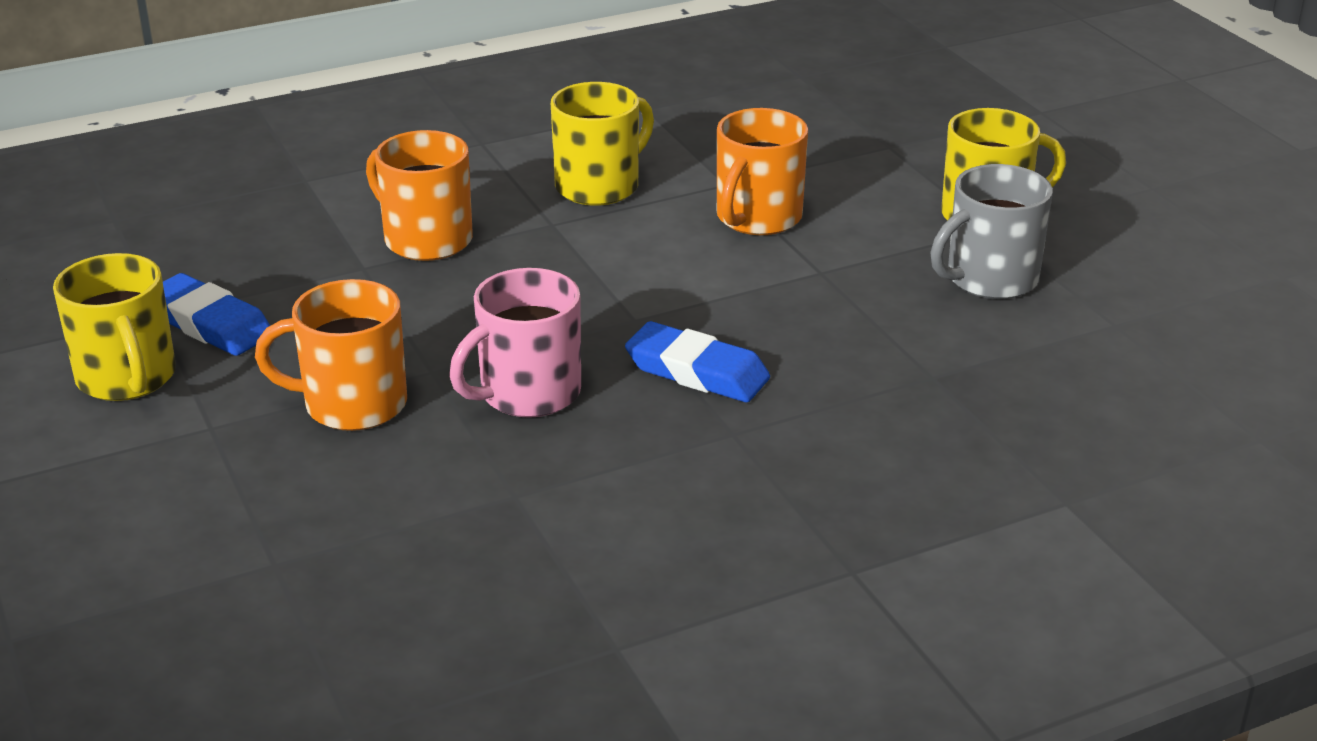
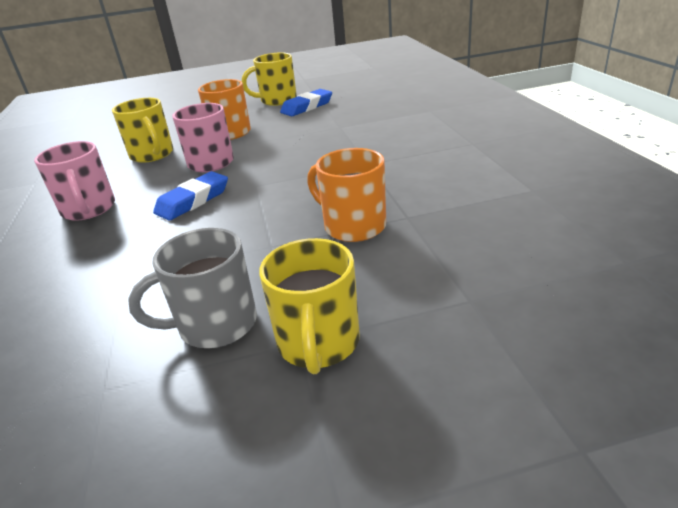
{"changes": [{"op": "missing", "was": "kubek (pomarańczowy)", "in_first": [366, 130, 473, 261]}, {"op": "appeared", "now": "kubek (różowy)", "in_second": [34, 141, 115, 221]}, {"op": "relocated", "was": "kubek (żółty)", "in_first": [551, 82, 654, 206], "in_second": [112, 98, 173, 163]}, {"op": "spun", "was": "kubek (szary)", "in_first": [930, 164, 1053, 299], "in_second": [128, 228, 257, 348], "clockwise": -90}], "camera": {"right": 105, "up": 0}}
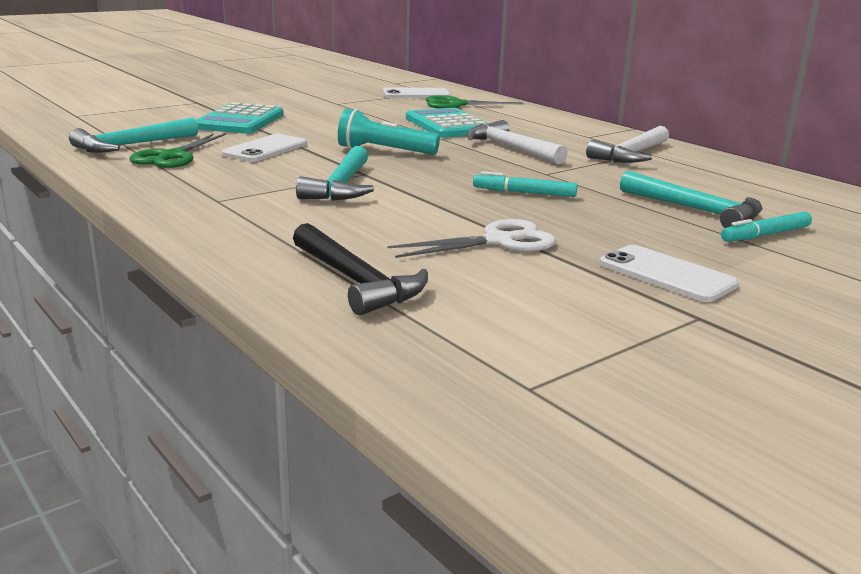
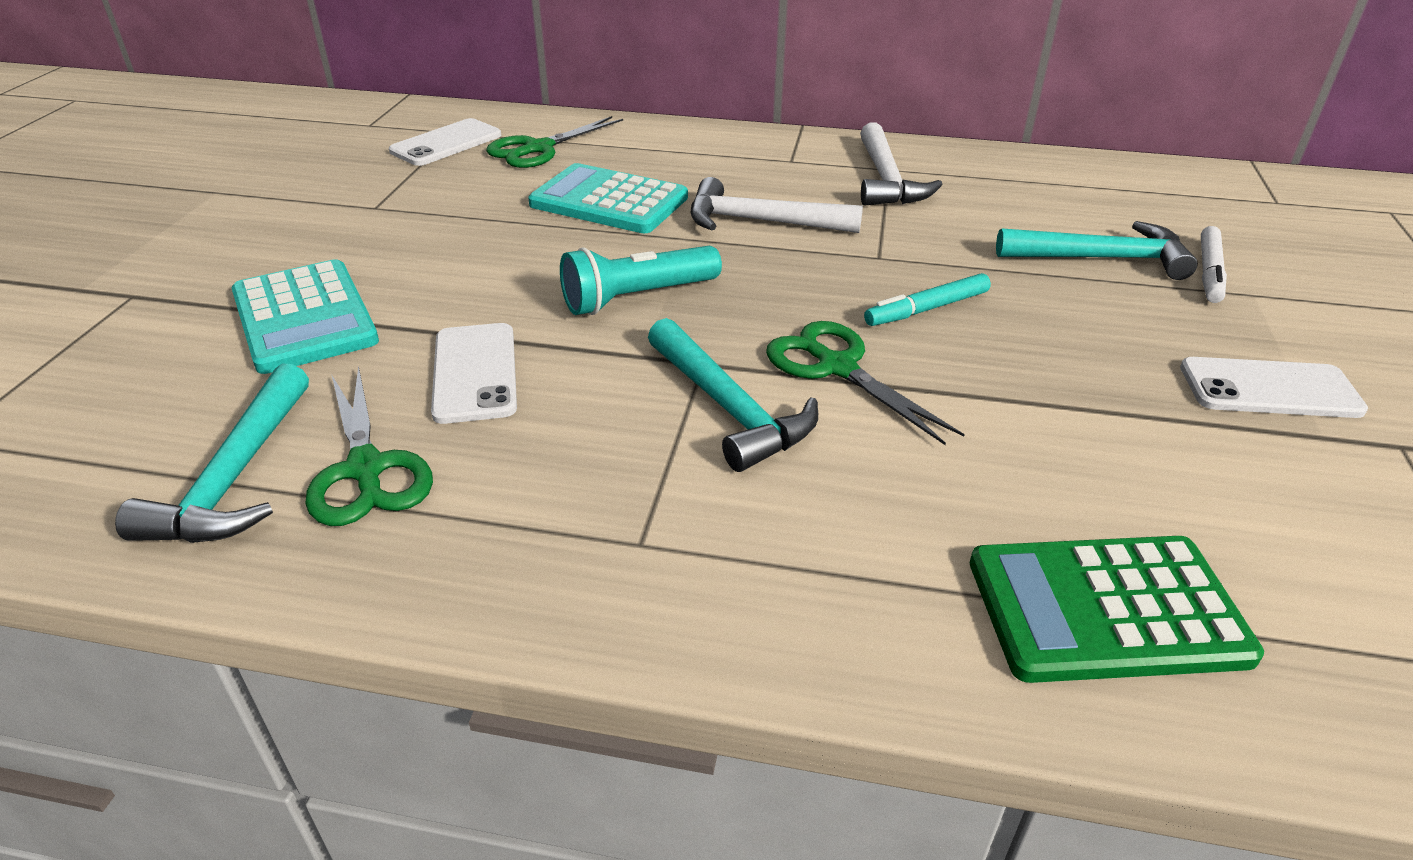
{"changes": [{"op": "missing", "was": "nożyczki (biały)", "in_first": [387, 219, 556, 258]}, {"op": "appeared", "now": "nożyczki (zielony)", "in_second": [766, 321, 965, 445]}, {"op": "exchanged", "was": "młotek (czarny)", "now": "kalkulator (zielony)", "in_first": [293, 223, 428, 315], "in_second": [970, 536, 1264, 683]}, {"op": "colour", "was": "flamaster (turkusowy)", "now": "flamaster (biały)", "in_first": [721, 212, 812, 242], "in_second": [1201, 226, 1227, 303]}], "camera": {"right": -40, "up": 15}}
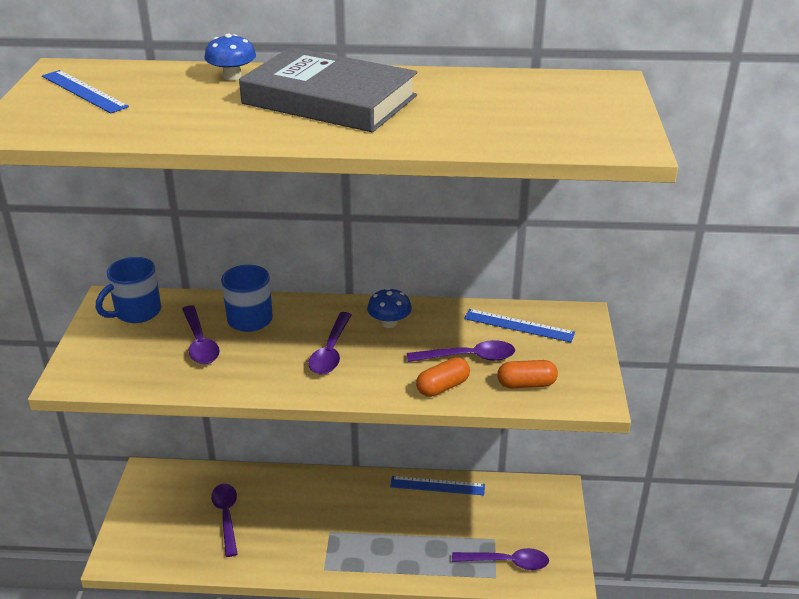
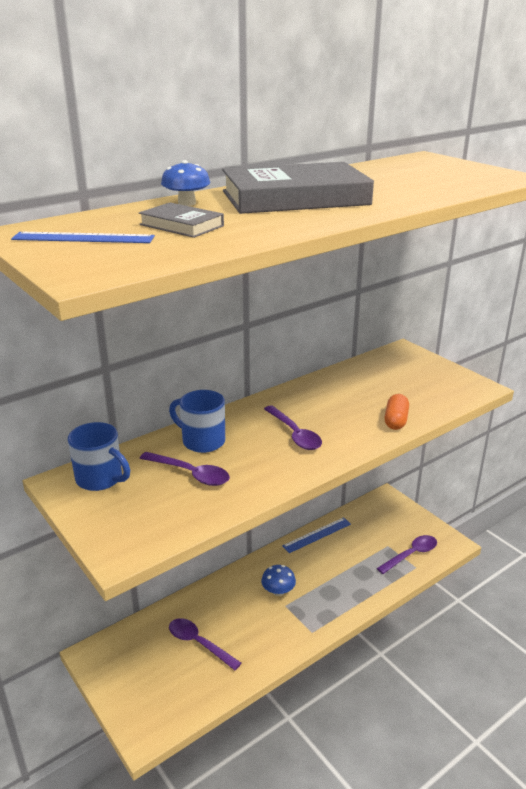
{"changes": [{"op": "missing", "was": "łyżka (fioletowy)", "in_first": [407, 340, 515, 362]}, {"op": "missing", "was": "linijka (niebieski)", "in_first": [464, 309, 575, 342]}, {"op": "missing", "was": "kapsułka (pomarańczowy)", "in_first": [497, 360, 558, 388]}, {"op": "appeared", "now": "książka (szary)", "in_second": [139, 202, 224, 238]}, {"op": "relocated", "was": "grzyb (niebieski)", "in_first": [367, 288, 412, 328], "in_second": [261, 565, 296, 596]}, {"op": "spun", "was": "kubek (niebieski)", "in_first": [96, 257, 161, 323], "in_second": [68, 422, 130, 491], "clockwise": -60}], "camera": {"right": -40, "up": -5}}
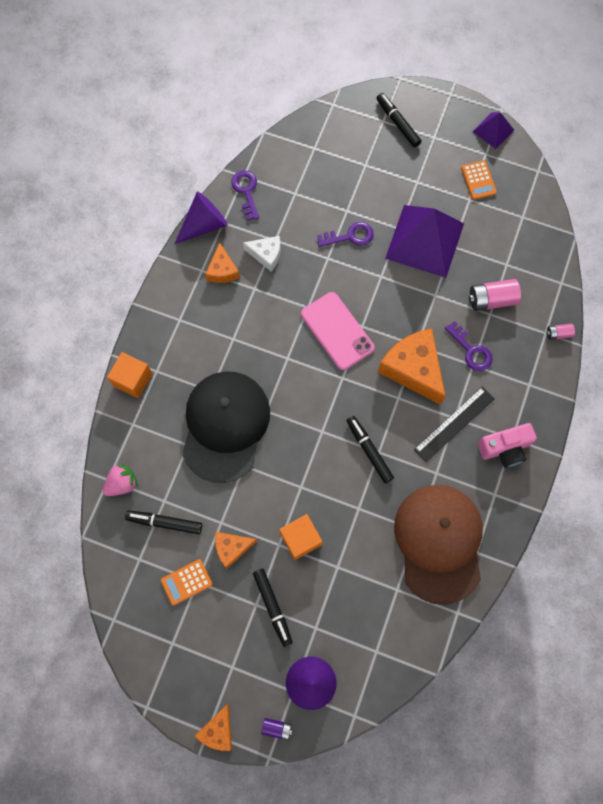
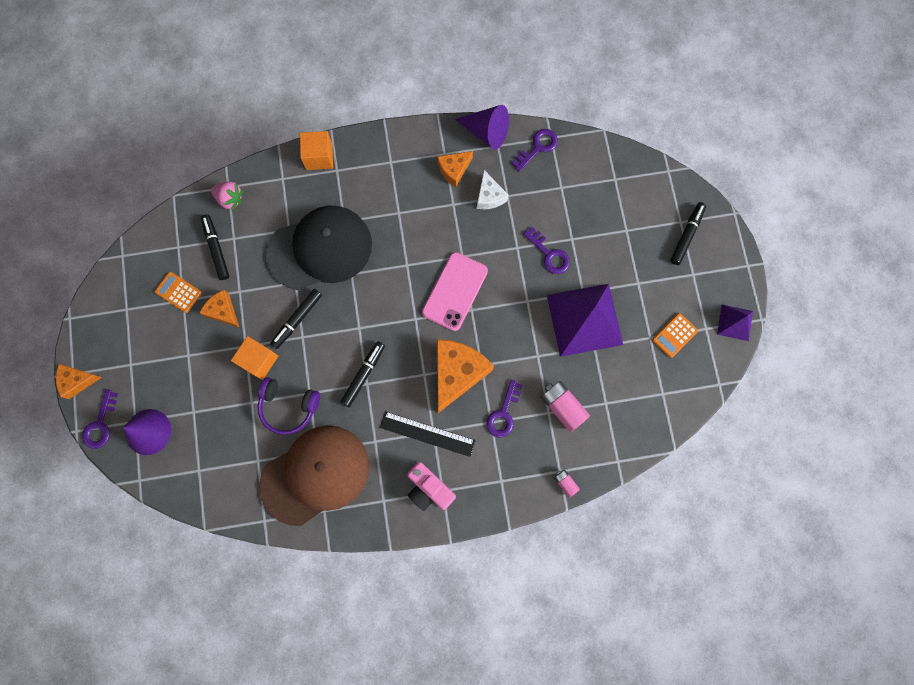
{"changes": [{"op": "appeared", "now": "słuchawki (fioletowy)", "in_second": [257, 377, 320, 435]}, {"op": "relocated", "was": "flamaster (czarny)", "in_first": [253, 569, 293, 647], "in_second": [270, 289, 322, 349]}, {"op": "exchanged", "was": "bateria (fioletowy)", "now": "klucz (fioletowy)", "in_first": [261, 718, 292, 740], "in_second": [82, 389, 118, 449]}], "camera": {"right": 60, "up": 5}}
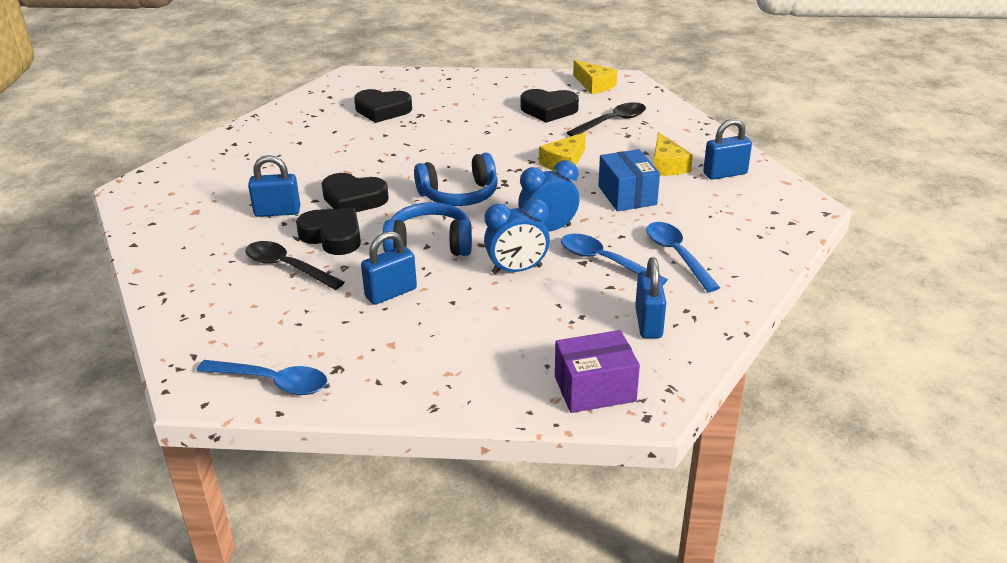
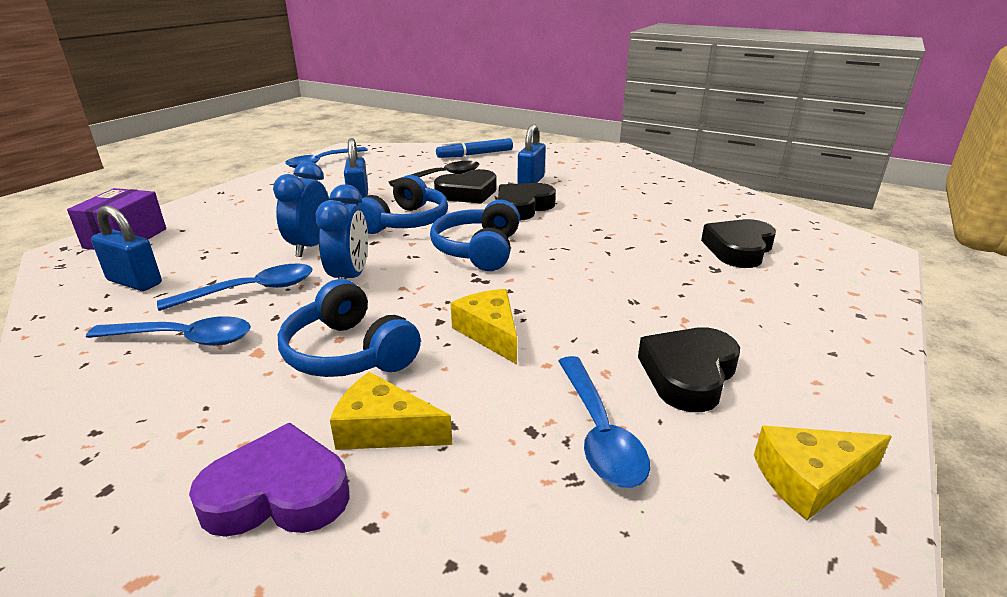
{"changes": [{"op": "appeared", "now": "flamaster (niebieski)", "in_second": [436, 138, 513, 158]}, {"op": "exchanged", "was": "pudełko (niebieski)", "now": "słuchawki (niebieski)", "in_first": [598, 149, 660, 211], "in_second": [278, 279, 421, 377]}, {"op": "exchanged", "was": "kłódka (niebieski)", "now": "serce (fioletowy)", "in_first": [703, 118, 752, 180], "in_second": [189, 423, 350, 537]}, {"op": "colour", "was": "łyżka (czarny)", "now": "łyżka (niebieski)", "in_first": [566, 102, 646, 136], "in_second": [559, 356, 650, 488]}], "camera": {"right": 115, "up": -5}}
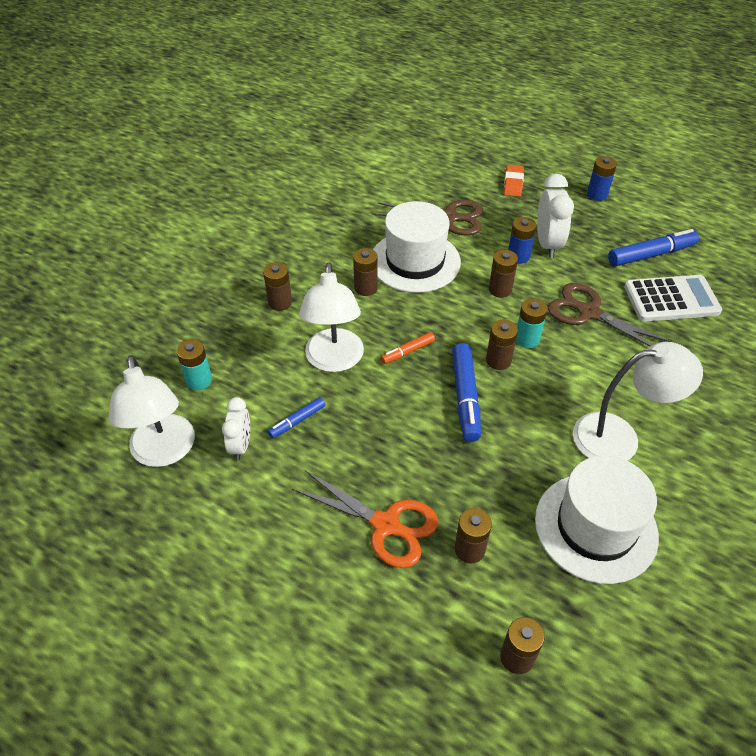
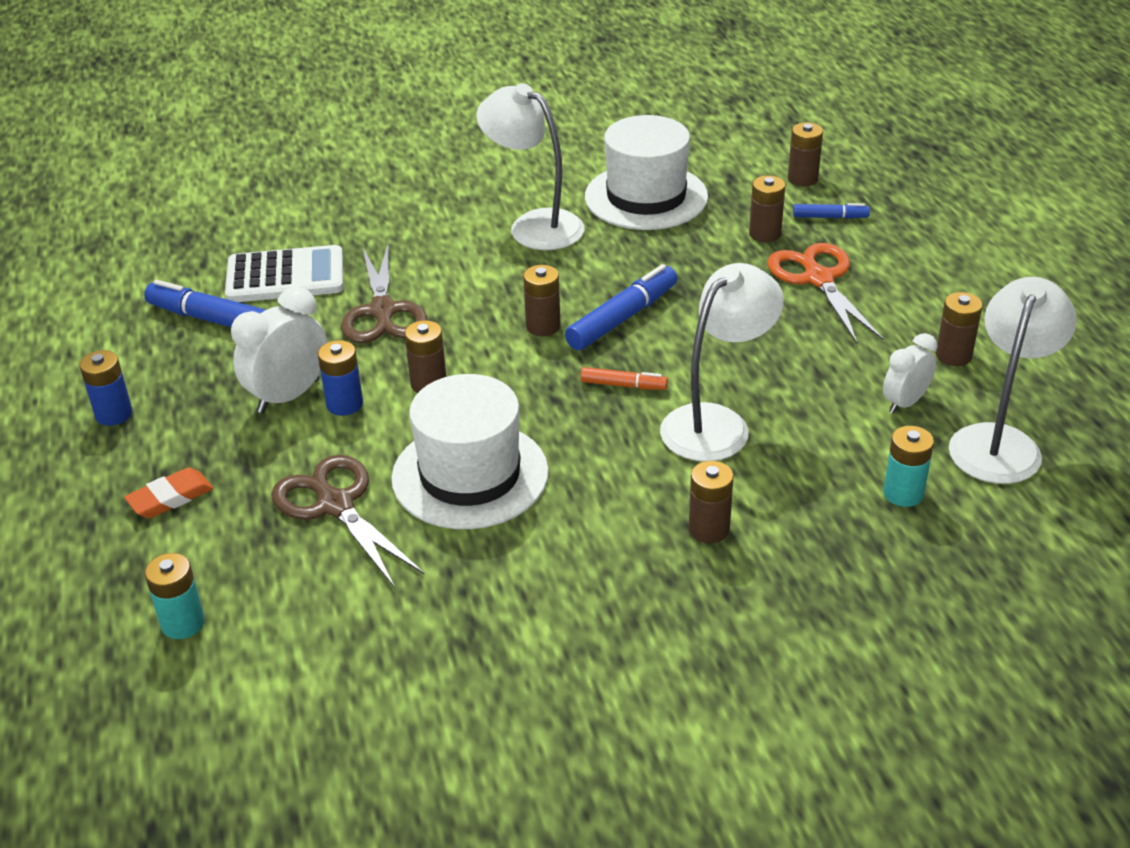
{"changes": [{"op": "relocated", "was": "flamaster (niebieski)", "in_first": [268, 397, 325, 439], "in_second": [793, 203, 870, 219]}, {"op": "relocated", "was": "bateria (brązowy)", "in_first": [353, 248, 378, 296], "in_second": [936, 292, 983, 366]}, {"op": "relocated", "was": "bateria (turkusowy)", "in_first": [516, 298, 547, 348], "in_second": [145, 553, 205, 639]}, {"op": "spun", "was": "kalkulator (biały)", "in_first": [624, 275, 722, 322], "in_second": [225, 245, 343, 302], "clockwise": 135}], "camera": {"right": -135, "up": -10}}
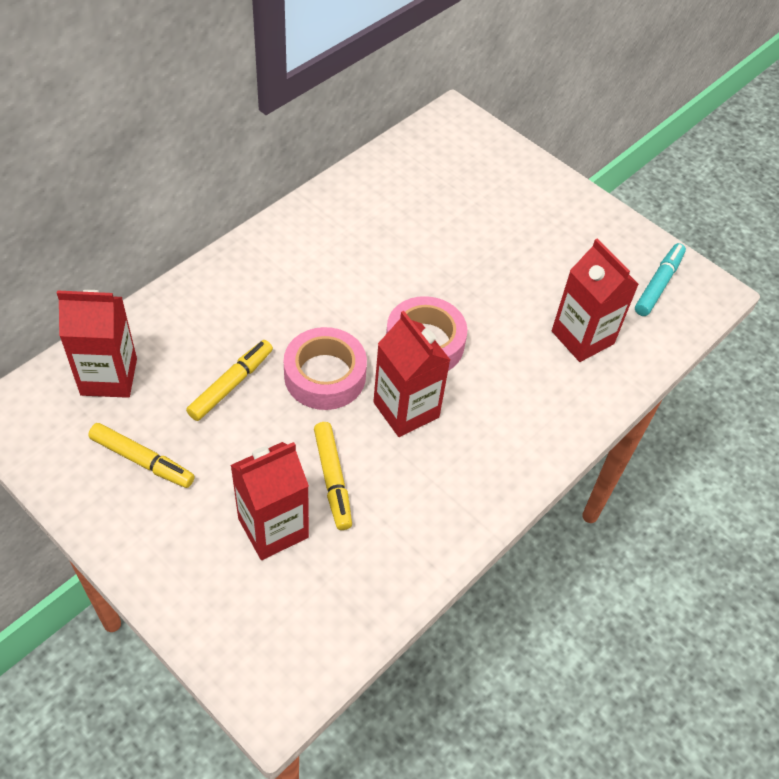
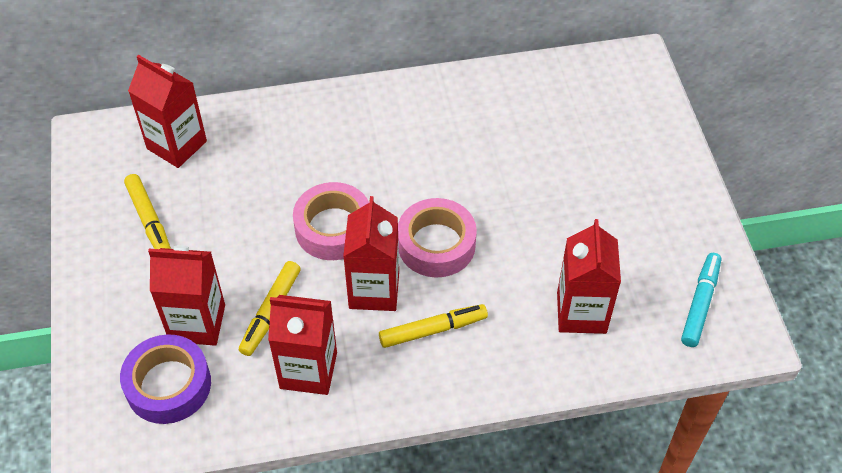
{"changes": [{"op": "appeared", "now": "taśma klejąca (fioletowy)", "in_second": [120, 334, 211, 424]}, {"op": "appeared", "now": "karton mleka (czerwony)", "in_second": [268, 295, 337, 395]}, {"op": "relocated", "was": "flamaster (żółty)", "in_first": [186, 340, 273, 421], "in_second": [379, 304, 488, 348]}, {"op": "spun", "was": "flamaster (turkusowy)", "in_first": [635, 243, 686, 316], "in_second": [681, 253, 721, 347], "clockwise": -45}], "camera": {"right": 40, "up": 0}}
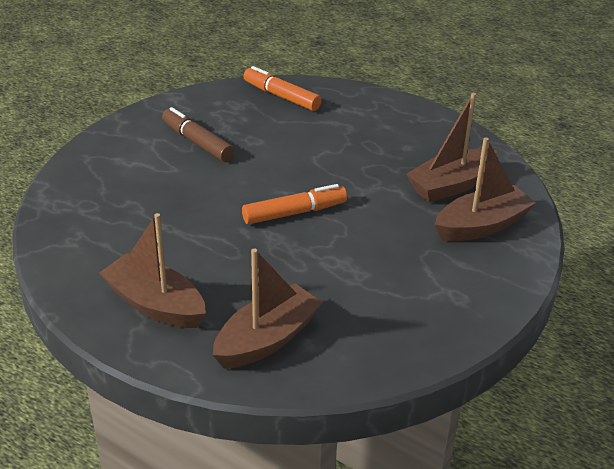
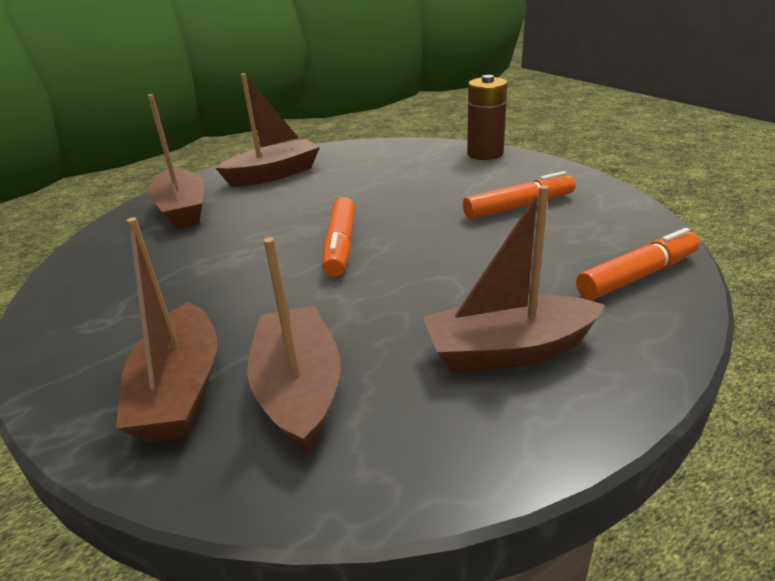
{"changes": [{"op": "appeared", "now": "łódka (brązowy)", "in_second": [423, 185, 605, 373]}, {"op": "appeared", "now": "bateria (brązowy)", "in_second": [467, 75, 507, 160]}, {"op": "colour", "was": "flamaster (brązowy)", "now": "flamaster (pomarańczowy)", "in_first": [162, 107, 234, 162], "in_second": [463, 171, 575, 219]}], "camera": {"right": 115, "up": -5}}
